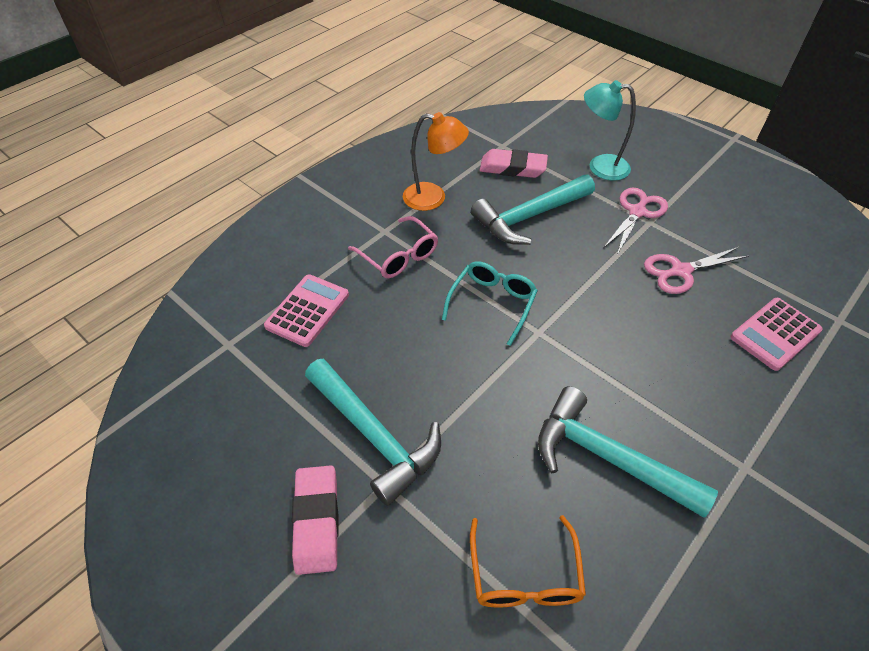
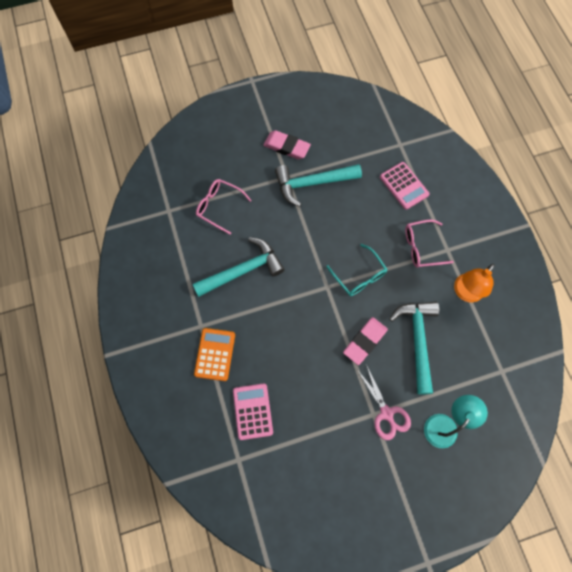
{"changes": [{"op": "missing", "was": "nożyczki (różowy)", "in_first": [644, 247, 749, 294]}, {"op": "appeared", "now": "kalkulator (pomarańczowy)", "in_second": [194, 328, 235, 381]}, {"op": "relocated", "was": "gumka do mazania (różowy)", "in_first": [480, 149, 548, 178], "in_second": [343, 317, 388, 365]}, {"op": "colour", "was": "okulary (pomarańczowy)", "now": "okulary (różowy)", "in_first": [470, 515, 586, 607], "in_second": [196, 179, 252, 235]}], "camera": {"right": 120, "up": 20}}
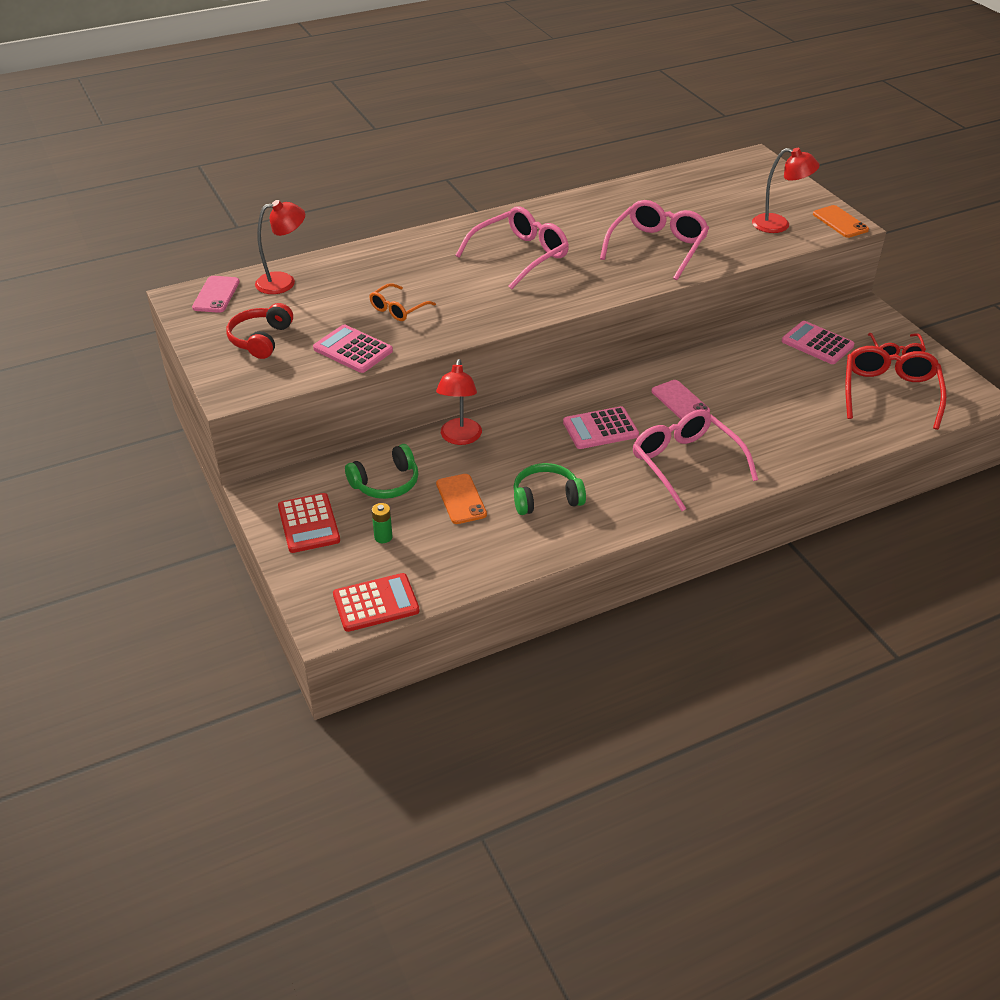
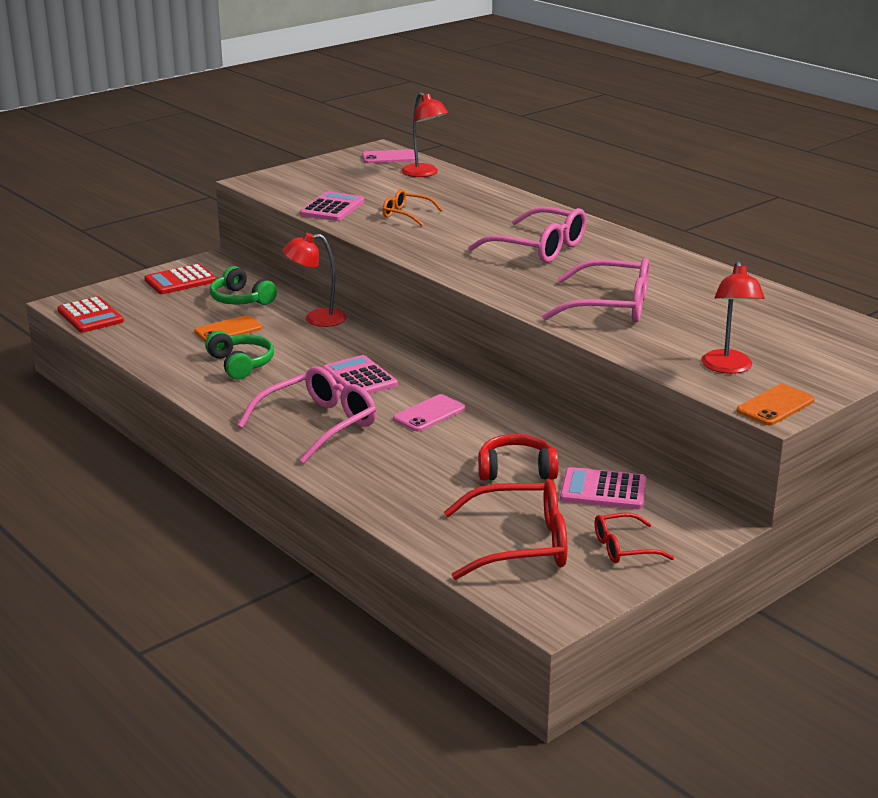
{"changes": [{"op": "missing", "was": "bateria (zielony)", "in_first": [372, 503, 392, 543]}, {"op": "relocated", "was": "słuchawki (czerwony)", "in_first": [226, 303, 293, 359], "in_second": [478, 434, 559, 481]}, {"op": "spun", "was": "kalkulator (różowy)", "in_first": [782, 321, 854, 364], "in_second": [560, 467, 646, 510], "clockwise": -105}], "camera": {"right": 75, "up": -15}}
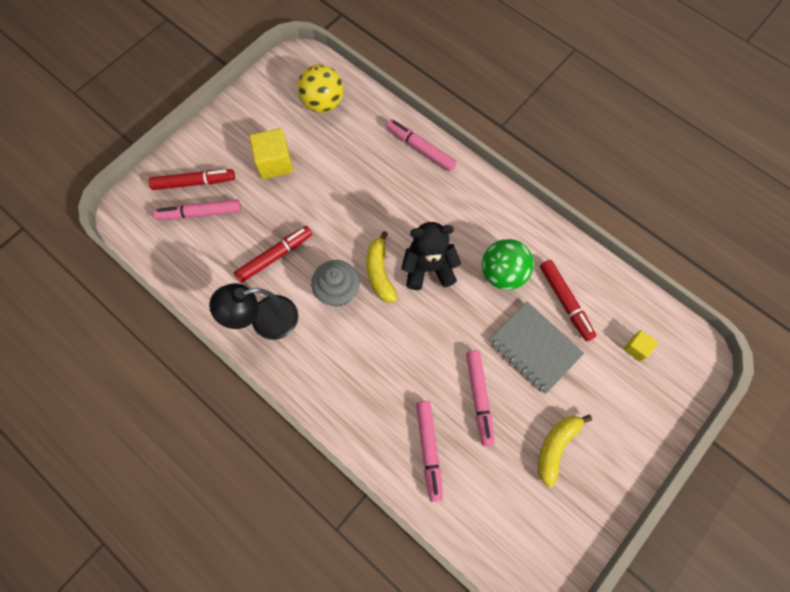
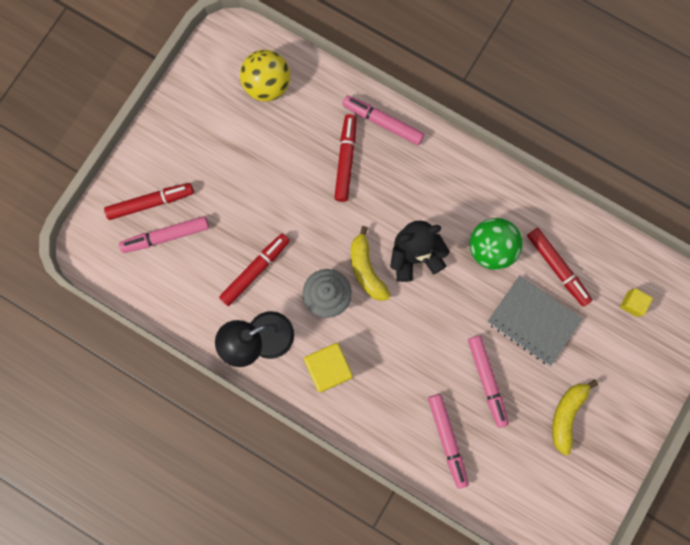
{"changes": [{"op": "appeared", "now": "flamaster (czerwony)", "in_second": [334, 114, 356, 202]}, {"op": "relocated", "was": "sześcian (żółty)", "in_first": [249, 128, 293, 179], "in_second": [304, 343, 353, 392]}], "camera": {"right": -10, "up": 10}}
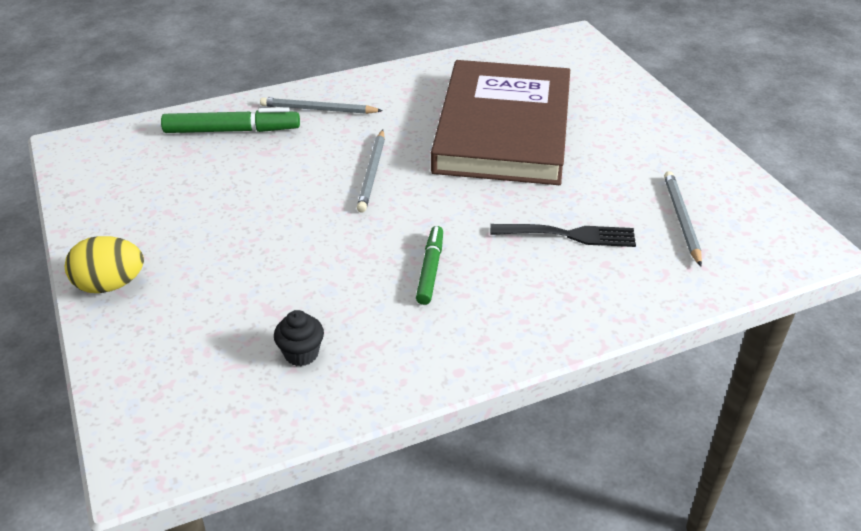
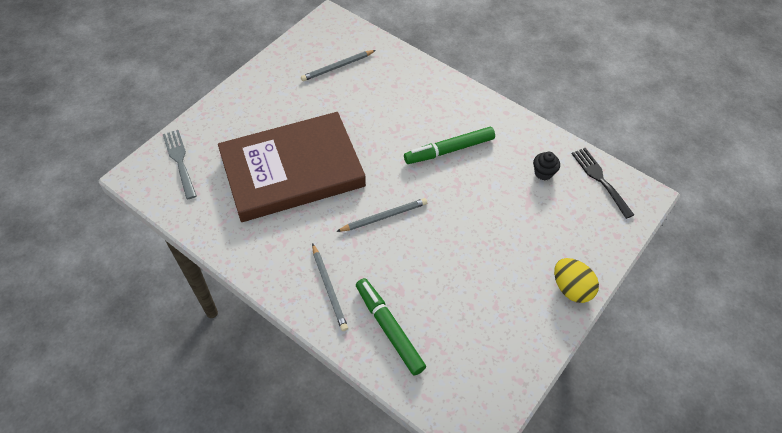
{"changes": [{"op": "appeared", "now": "widelec (szary)", "in_second": [163, 130, 197, 199]}, {"op": "relocated", "was": "widelec (czarny)", "in_first": [490, 224, 636, 247], "in_second": [572, 148, 634, 219]}, {"op": "size", "was": "flamaster (zielony)", "in_first": [416, 226, 443, 305], "in_second": [404, 127, 495, 164], "ratio": 1.54}], "camera": {"right": -120, "up": 15}}
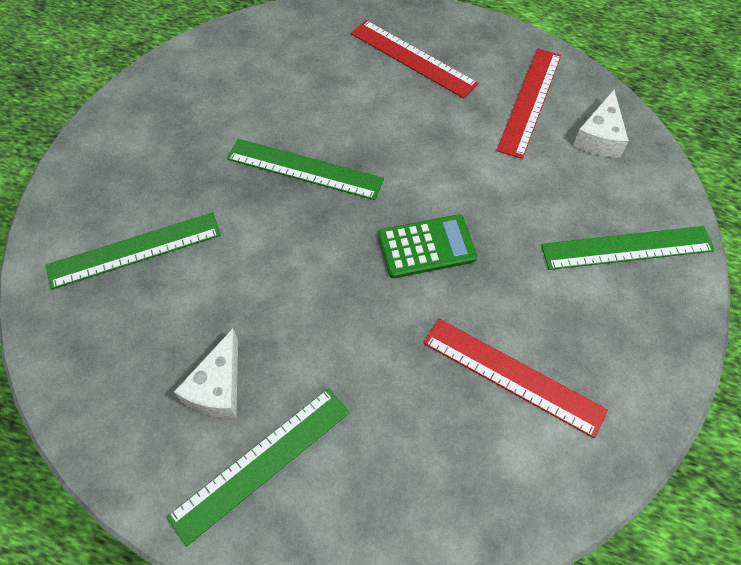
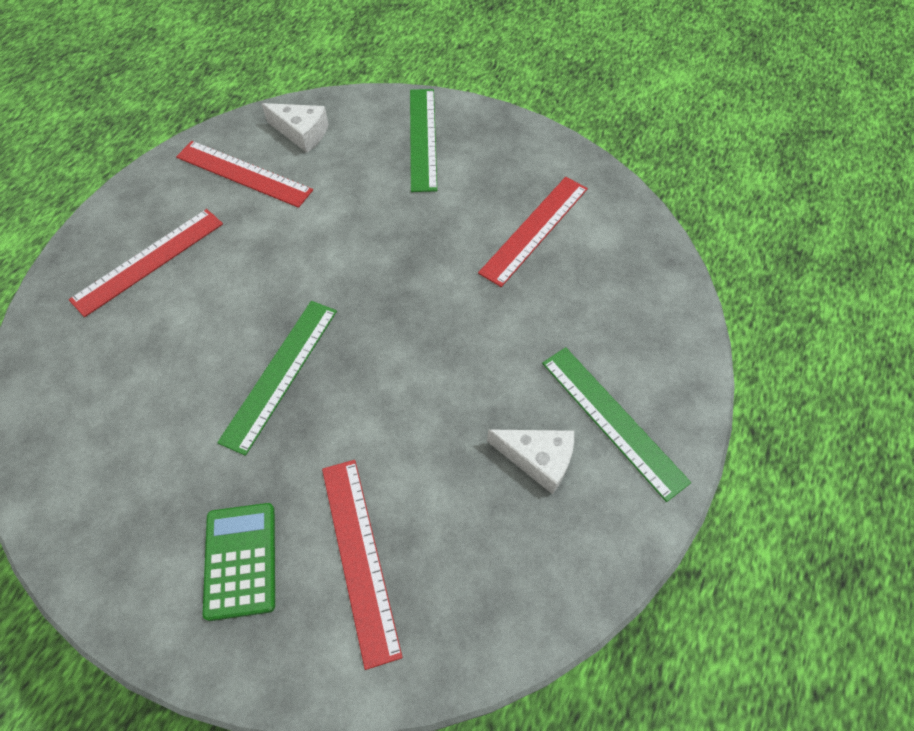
{"changes": [{"op": "relocated", "was": "kalkulator (zielony)", "in_first": [378, 214, 477, 278], "in_second": [203, 503, 275, 621]}, {"op": "colour", "was": "linijka (zielony)", "now": "linijka (czerwony)", "in_first": [46, 212, 221, 290], "in_second": [322, 460, 403, 670]}], "camera": {"right": -85, "up": 0}}
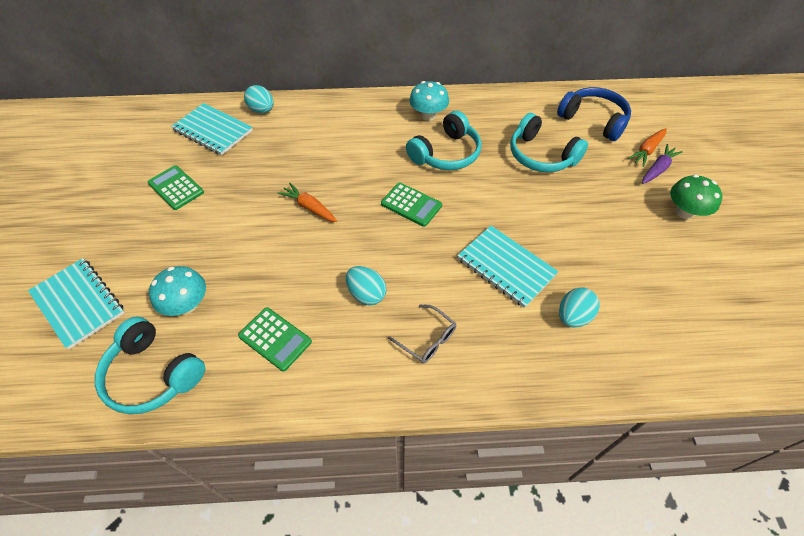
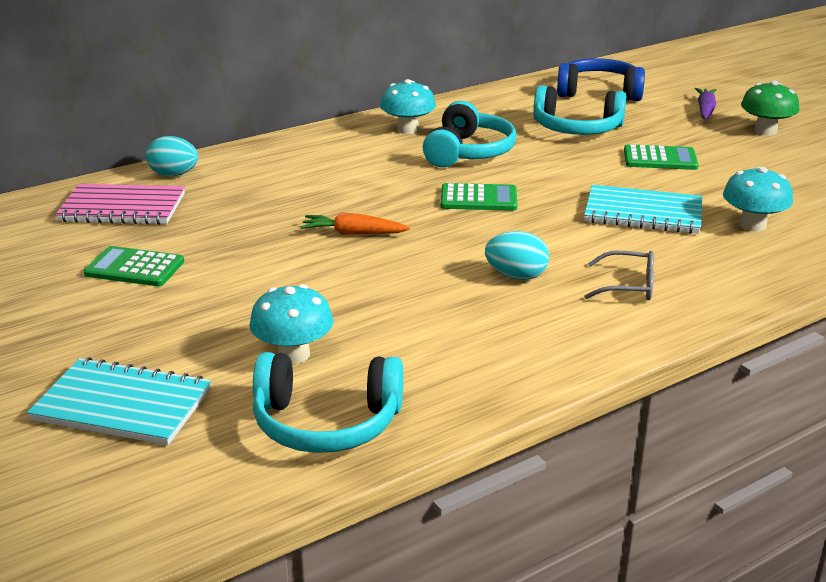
{"changes": [{"op": "missing", "was": "marchewka (pomarańczowy)", "in_first": [628, 128, 667, 167]}, {"op": "relocated", "was": "kalkulator (zielony)", "in_first": [238, 307, 312, 372], "in_second": [624, 144, 698, 170]}, {"op": "exchanged", "was": "jajko (turkusowy)", "now": "grzyb (turkusowy)", "in_first": [559, 287, 600, 328], "in_second": [723, 167, 793, 232]}, {"op": "colour", "was": "zeszyt (turkusowy)", "now": "zeszyt (różowy)", "in_first": [171, 103, 253, 155], "in_second": [55, 184, 185, 225]}], "camera": {"right": -30, "up": -25}}
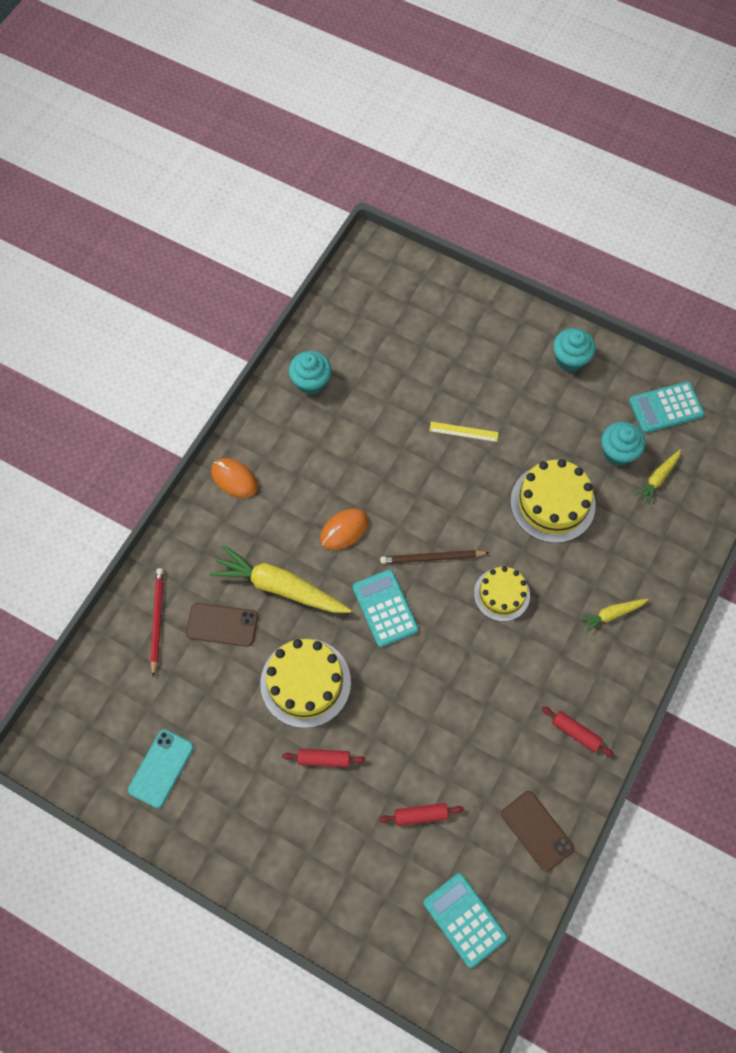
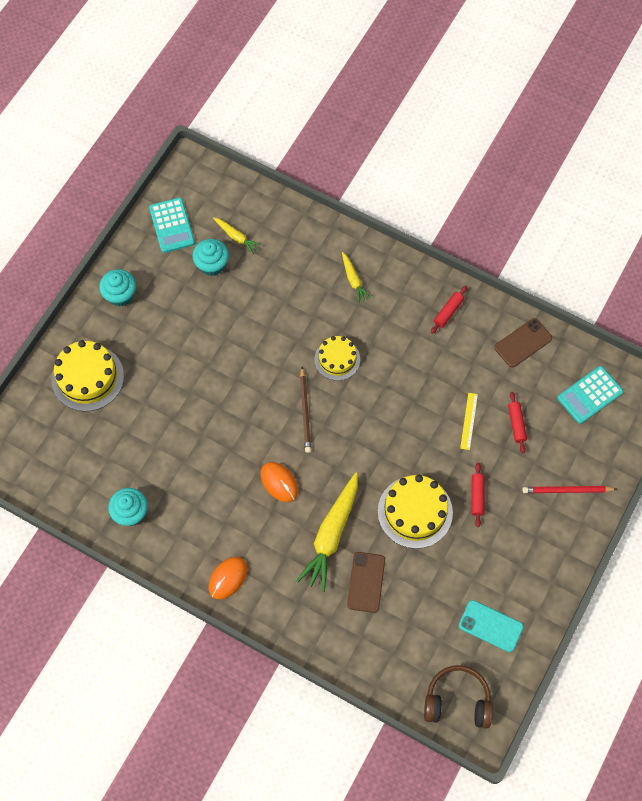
{"changes": [{"op": "missing", "was": "kalkulator (turkusowy)", "in_first": [353, 569, 419, 647]}, {"op": "appeared", "now": "słuchawki (brązowy)", "in_second": [424, 665, 493, 728]}, {"op": "relocated", "was": "ołówek (czerwony)", "in_first": [150, 568, 164, 677], "in_second": [522, 486, 617, 493]}, {"op": "relocated", "was": "linijka (żółty)", "in_first": [429, 422, 499, 442], "in_second": [460, 393, 478, 450]}, {"op": "relocated", "was": "tort (żółty)", "in_first": [510, 459, 596, 543], "in_second": [52, 340, 124, 412]}], "camera": {"right": -90, "up": 0}}
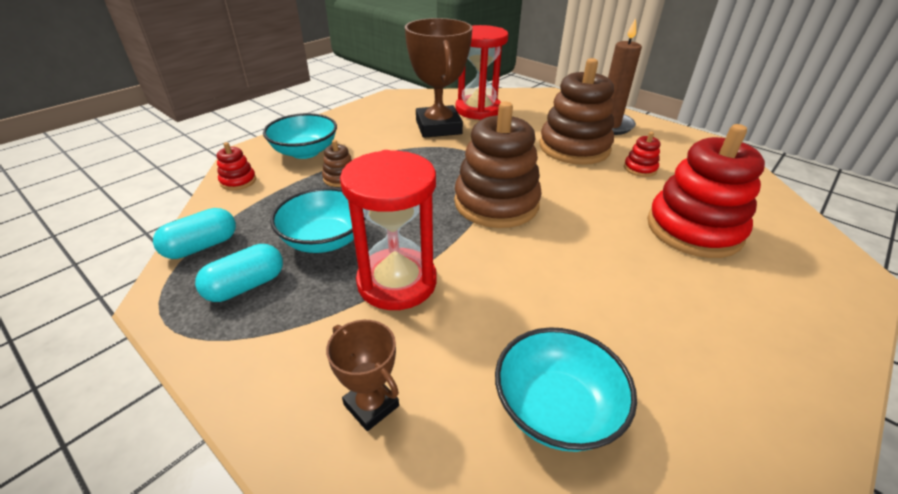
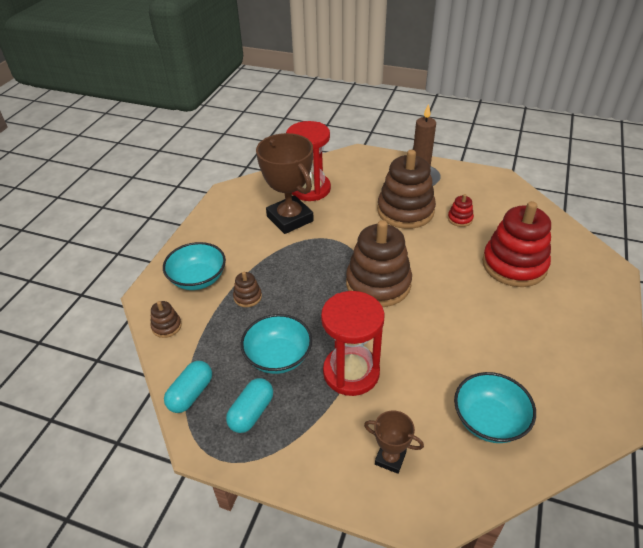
{"changes": [{"op": "colour", "was": "zabawka nakładanka (czerwony)", "now": "zabawka nakładanka (brązowy)", "in_first": [217, 142, 256, 190], "in_second": [150, 301, 182, 338]}], "camera": {"right": -20, "up": 5}}
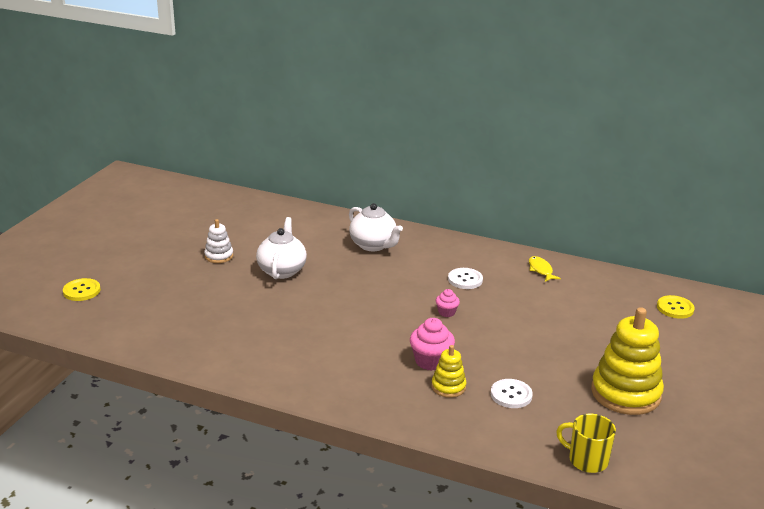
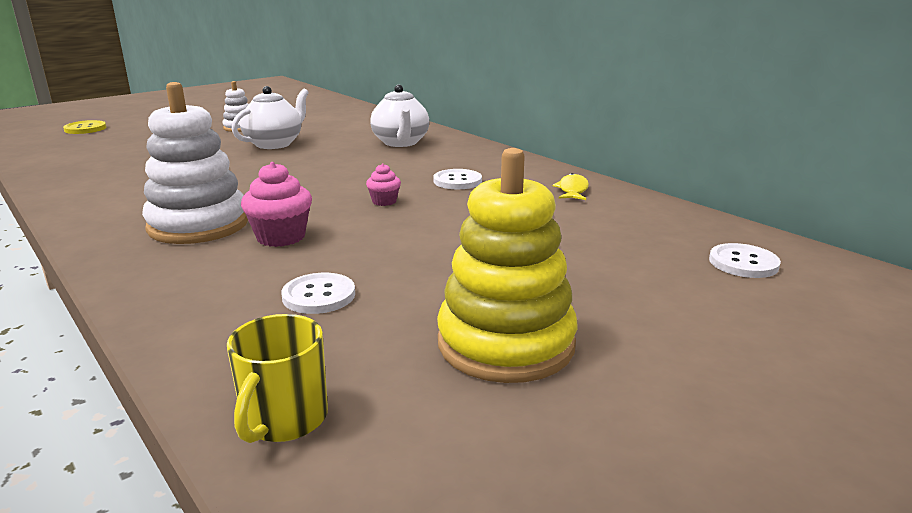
{"changes": [{"op": "missing", "was": "zabawka nakładanka (żółty)", "in_first": [431, 345, 466, 398]}, {"op": "appeared", "now": "zabawka nakładanka (biały)", "in_second": [142, 82, 248, 244]}, {"op": "colour", "was": "guzik (żółty)", "now": "guzik (biały)", "in_first": [657, 295, 695, 319], "in_second": [709, 243, 781, 278]}, {"op": "spun", "was": "kubek (żółty)", "in_first": [556, 414, 616, 473], "in_second": [227, 314, 328, 443], "clockwise": -135}], "camera": {"right": 30, "up": -5}}
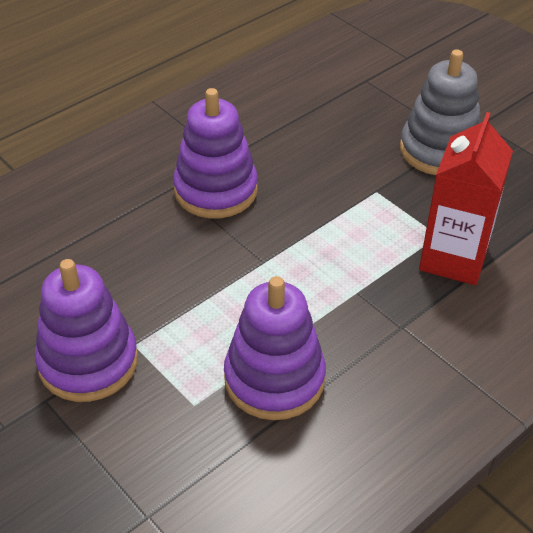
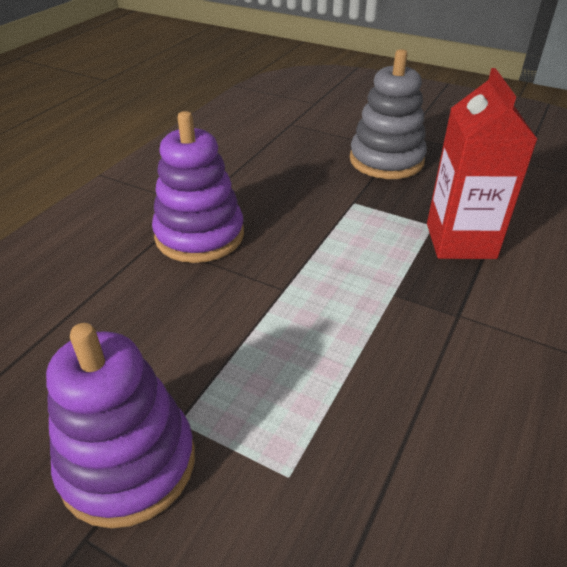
{"changes": [{"op": "missing", "was": "zabawka nakładanka (fioletowy)", "in_first": [224, 276, 326, 420]}], "camera": {"right": -20, "up": -5}}
